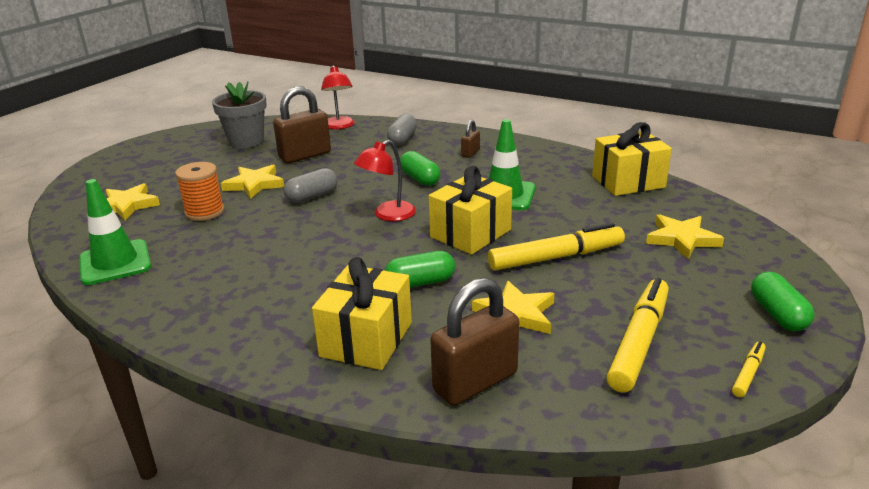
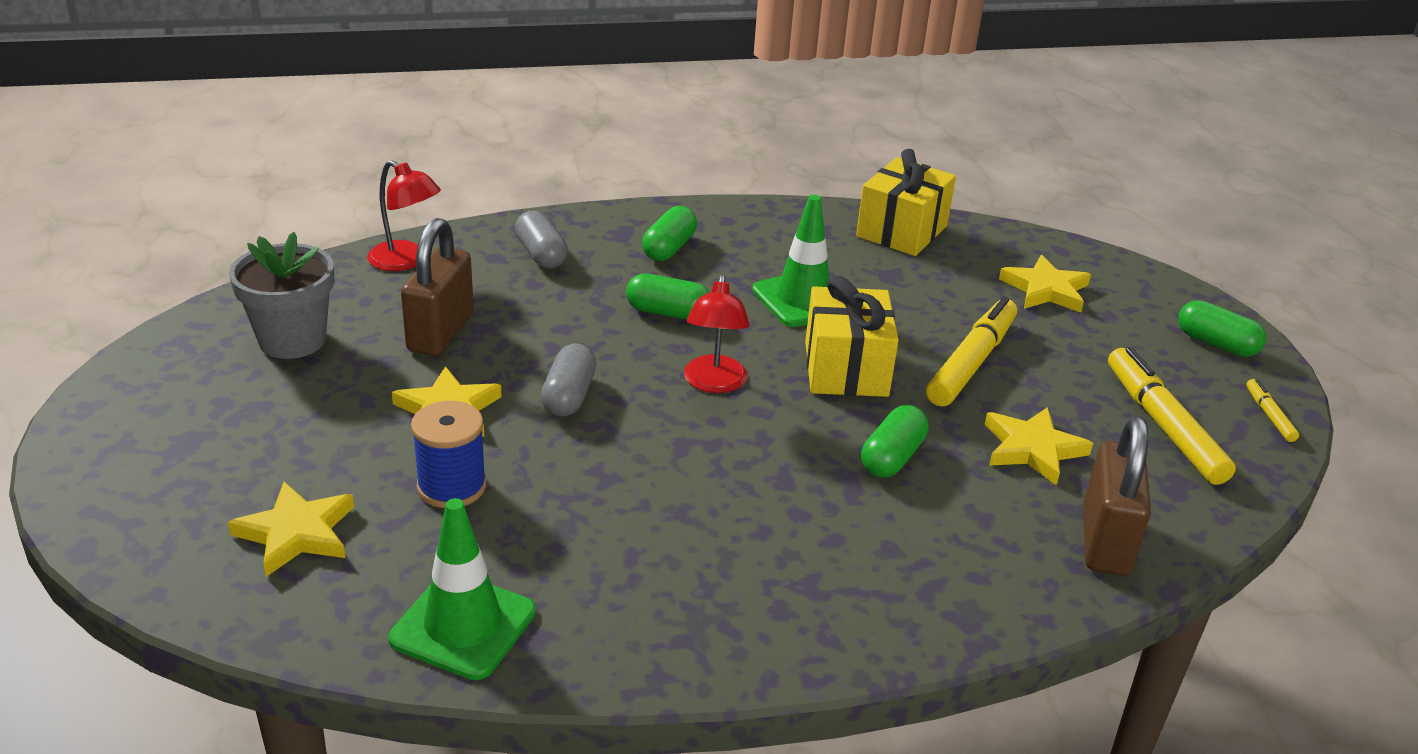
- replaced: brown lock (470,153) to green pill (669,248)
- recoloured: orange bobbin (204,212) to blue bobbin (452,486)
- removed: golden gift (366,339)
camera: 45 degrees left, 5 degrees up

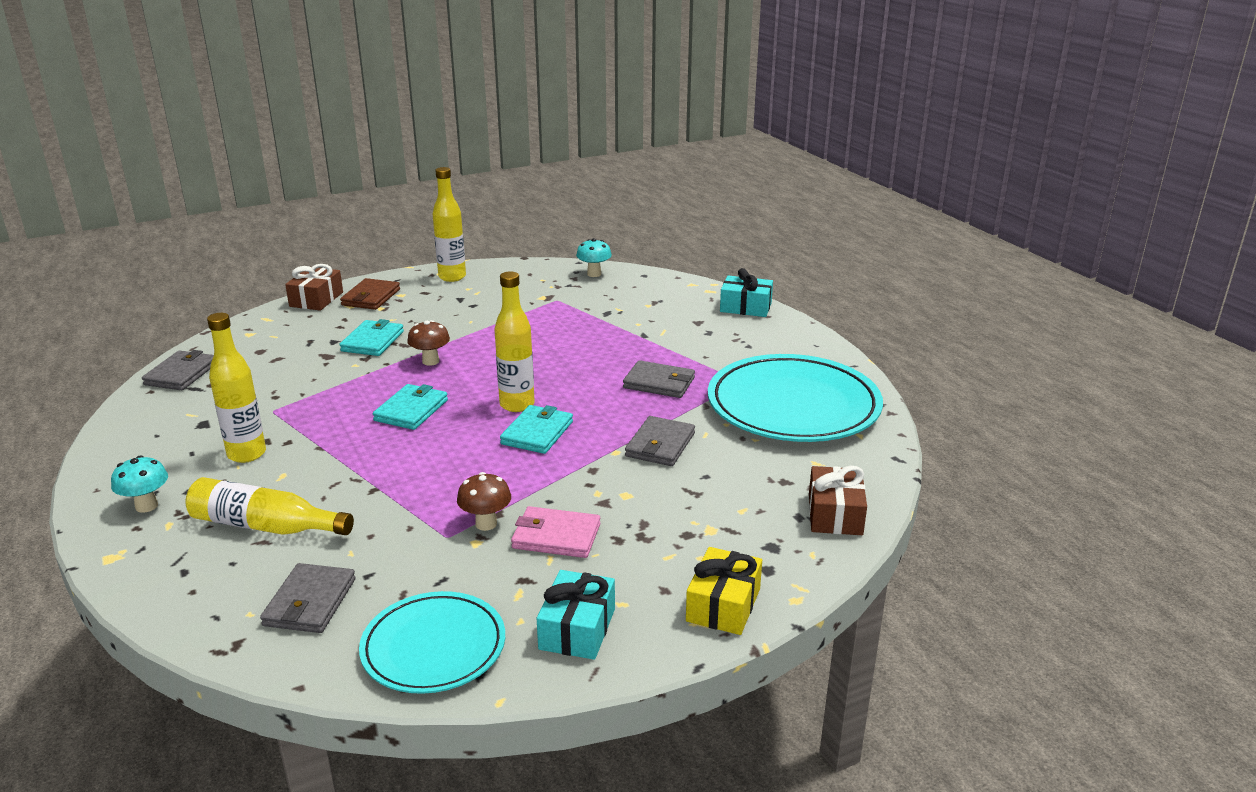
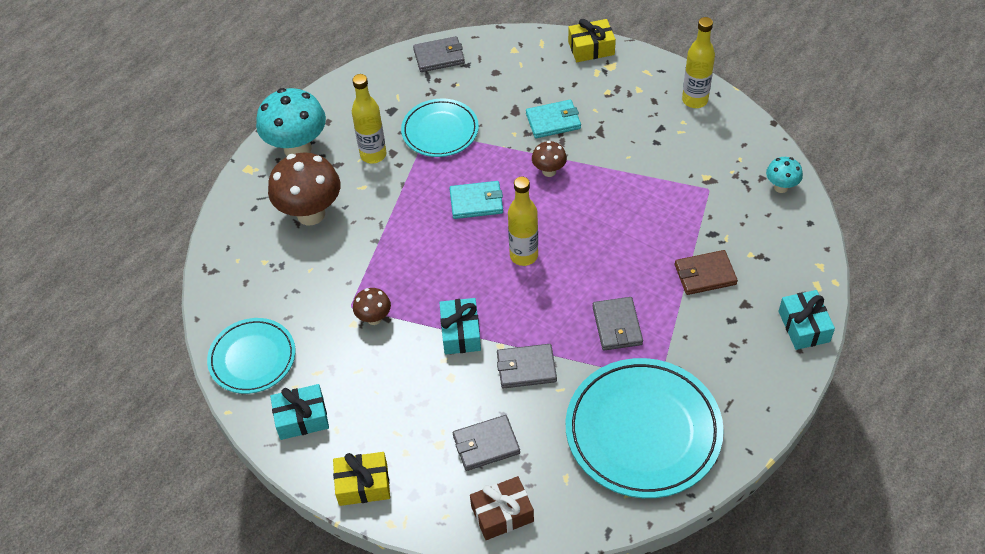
- recoloured: brown gift (316,299) to golden gift (591,48)
- moved: brown billfold (371,297) to (705,274)
- removed: turquoise billfold (537,433)
- resized: turquoise mushroom (146,506) = (297,149) x2.00
- replaced: golden bottle (265,526) to brown mushroom (311,214)
- removed: pink billfold (556,536)
- moved: ash-grey billfold (310,602) to (486,444)
- added: turquoise flat dish (440,131)
- added: turquoise gift (461,333)
camera: 65 degrees right, 25 degrees up

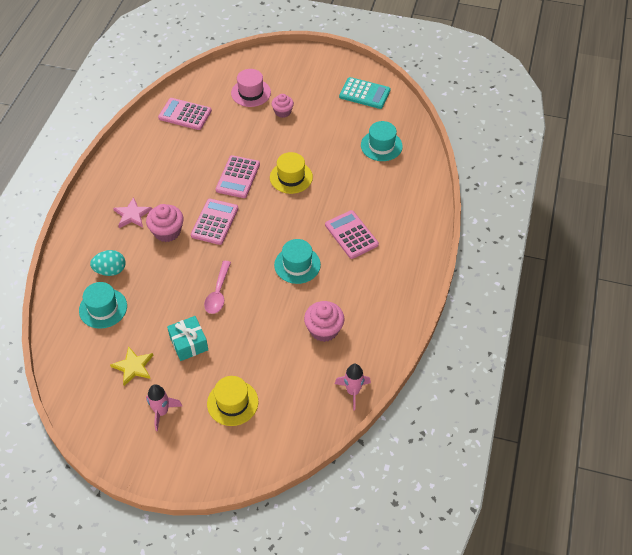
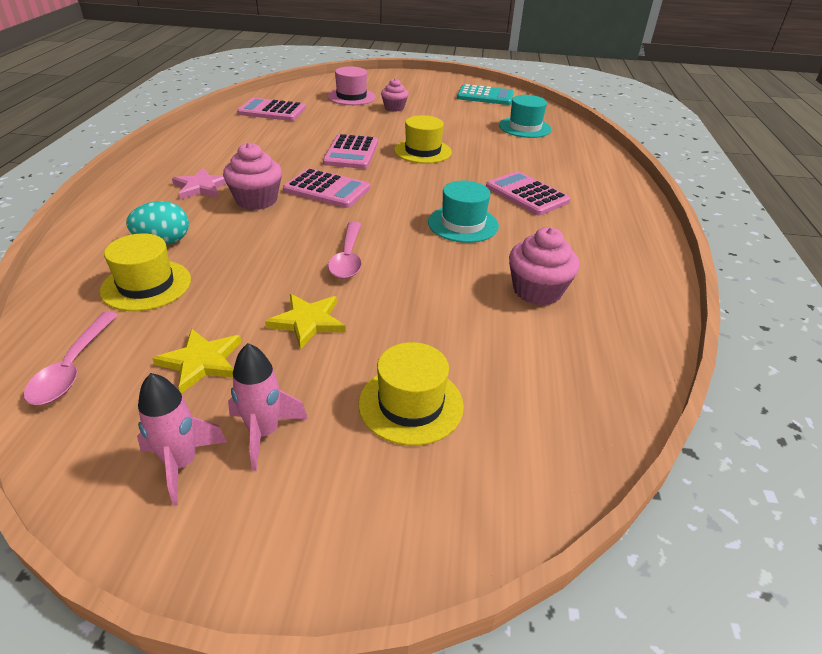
- turned: pink pocket calculator (214,222) = (327,189) 105 degrees clockwise
- recoloured: turquoise top hat (103,308) to golden top hat (146,285)
- replaced: turquoise gift (189,343) to golden star (307,321)
- moved: pink rocket (353,391) to (181,464)
- added: pink tablespoon (72,368)
camera: 10 degrees left, 15 degrees down

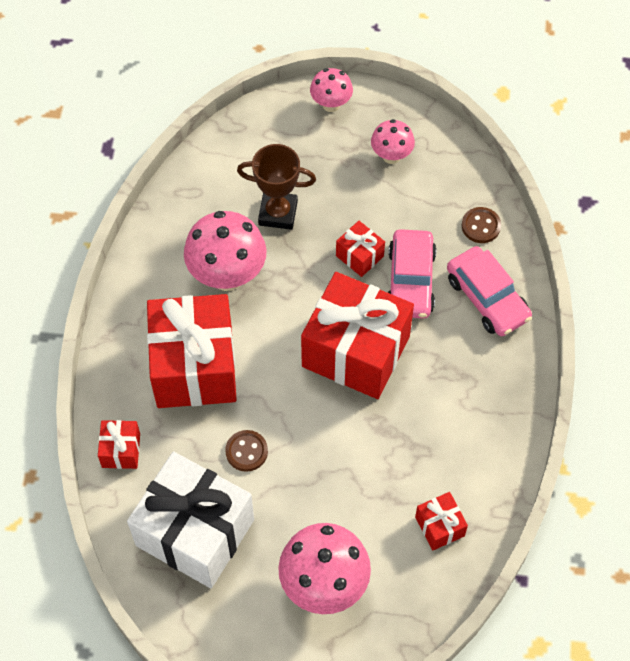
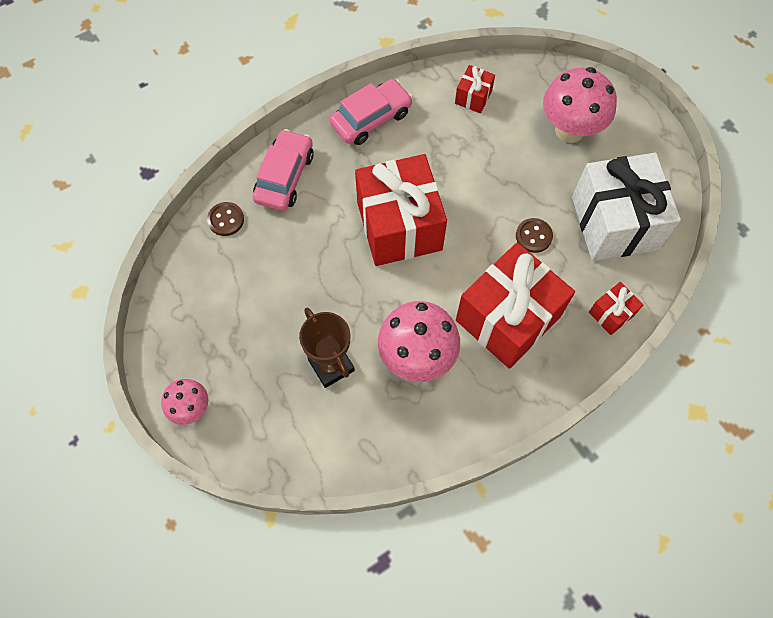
- removed: pink mushroom (391,156)
- removed: red gift (359,256)
- moved: pink automobile (411,281) to (371,118)
camera: 130 degrees left, 5 degrees up

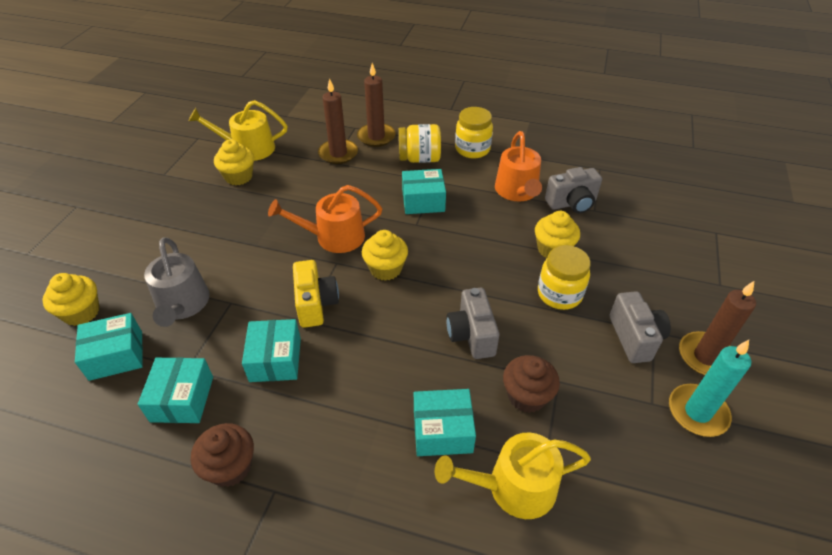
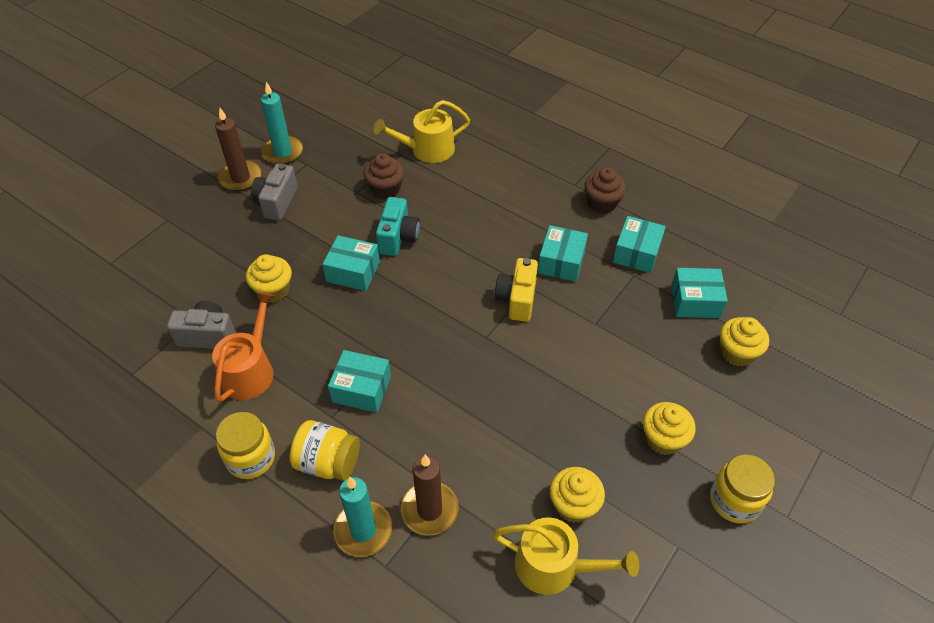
- recoloured: brown wax candle (376,137) to turquoise wax candle (363,530)
- removed: orange watering pot (334,237)
- moved: golden muffin (385,269) to (663,439)
- removed: ash-grey watering pot (182,305)
- moved: golden jam jar (559,294) to (734,501)
- recoloured: ash-grey photo camera (471,335) to turquoise photo camera (398,238)
- moved: turquoise parcel (442,430) to (353,272)
- turned: golden watering pot (513,487) = (427,150) 150 degrees clockwise
camera: 160 degrees left, 5 degrees up

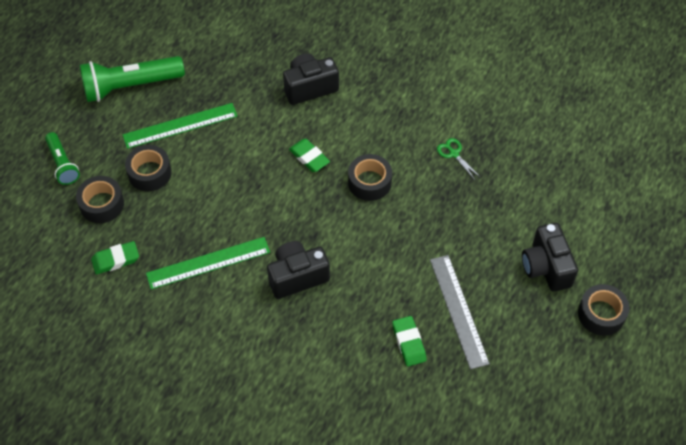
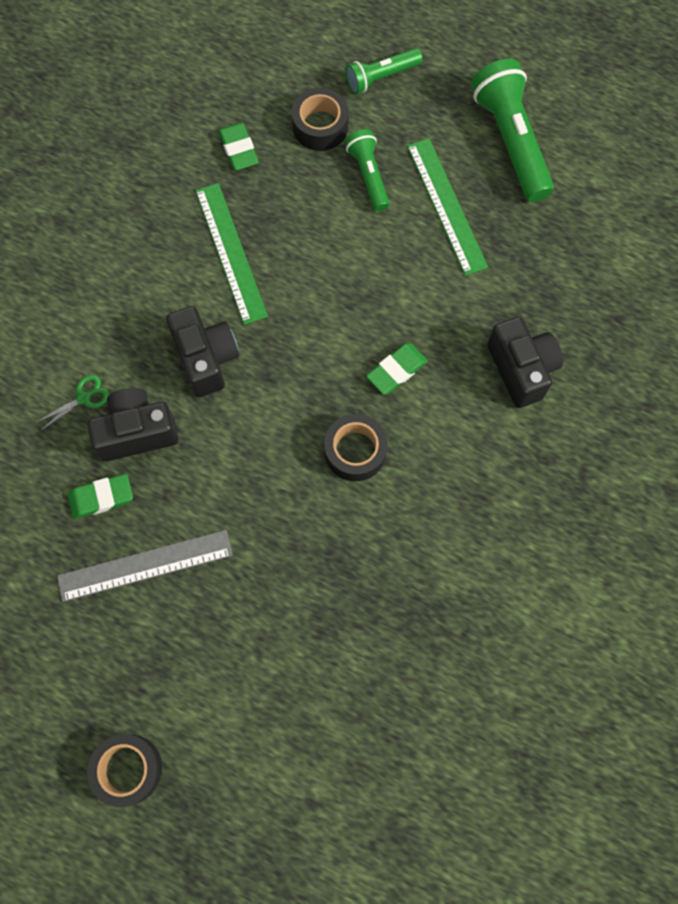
- moved: green pair of scissors (454,154) to (84,398)
- replaced: ebony sticky tape (149,173) to green torch (368,175)
- moved: ebony photo camera (546,267) to (137,432)
camera: 90 degrees right, 15 degrees up

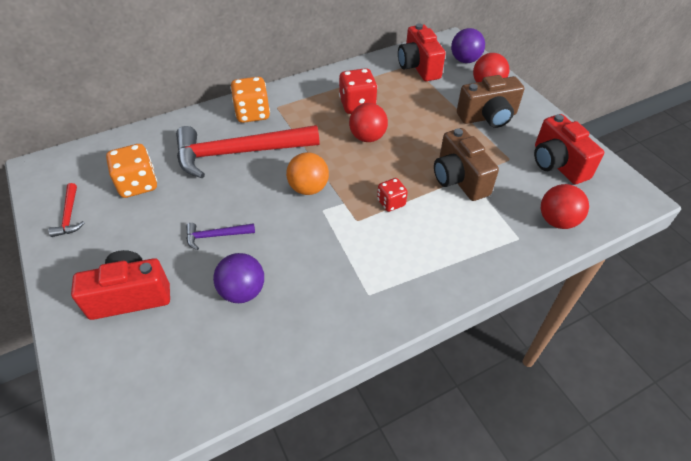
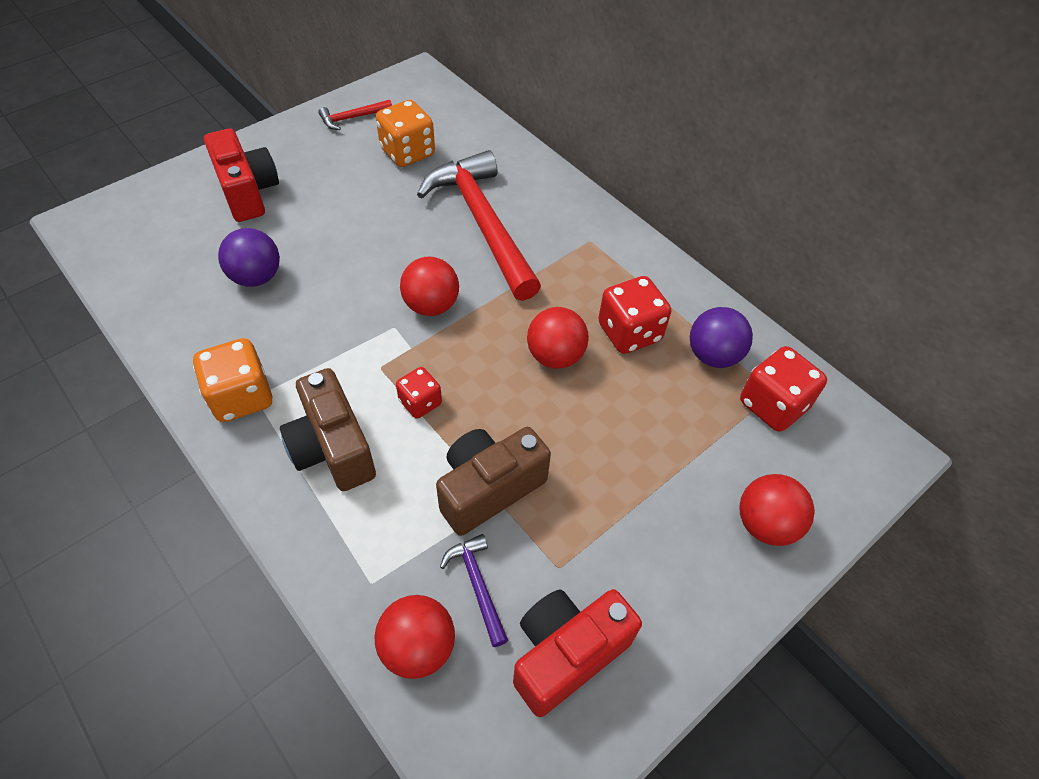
- replaced: red photo camera (418,67) to red dice (773,405)
- moved: royal purple play ball (465,60) to (713,355)
- moved: brown photo camera (488,117) to (332,448)
- moved: orange dice (252,113) to (241,397)
- recoloured: orange play ball (308,188) to red play ball (431,305)
- moved: royal purple carpenter's hammer (216,236) to (477,585)
camera: 75 degrees right, 5 degrees up

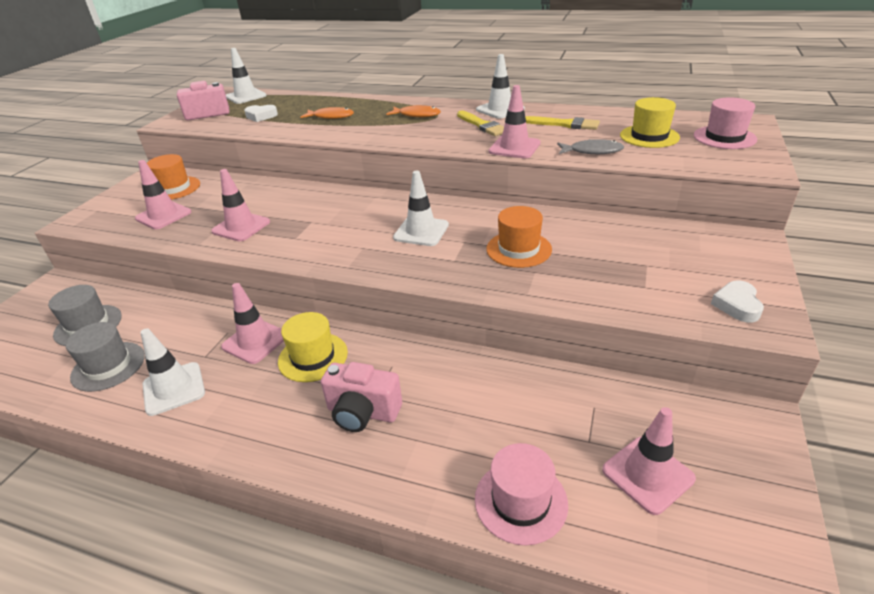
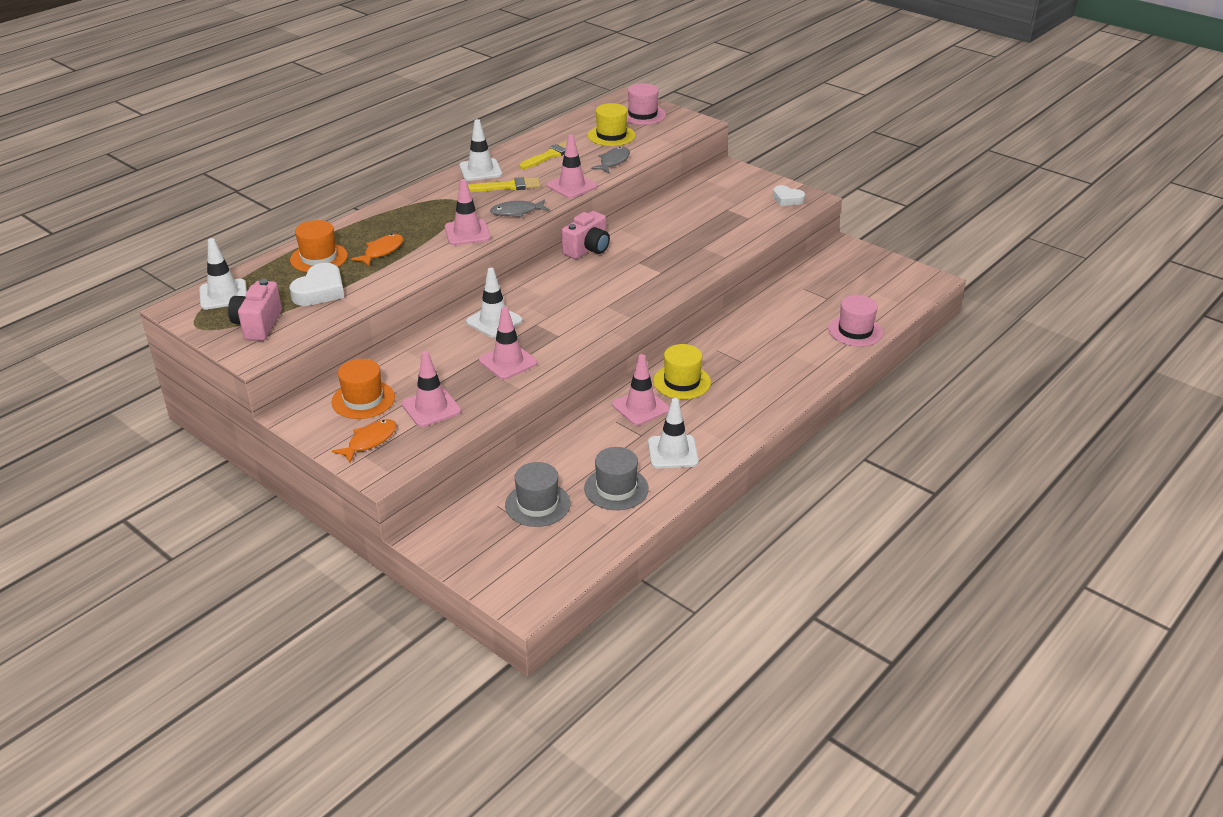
- resized: pure white love heart (261,116) = (320,291) x1.51
- moved: orange fish figure (417,115) to (370,441)
- moved: pure white traffic cone (421,231) to (494,321)
- moved: orange top hat (518,249) to (319,258)
- moved: pink photo camera (362,412) to (587,249)
- moved: pink traffic cone (647,474) to (467,233)
- added: ash-grey fish figure (517,212)
camera: 70 degrees left, 0 degrees up

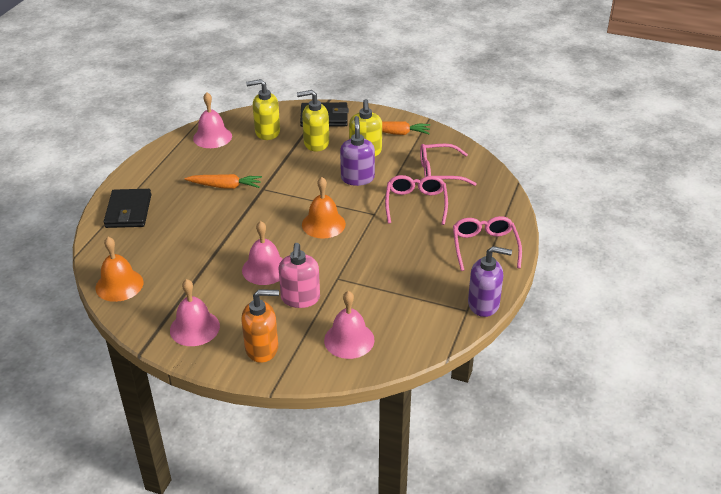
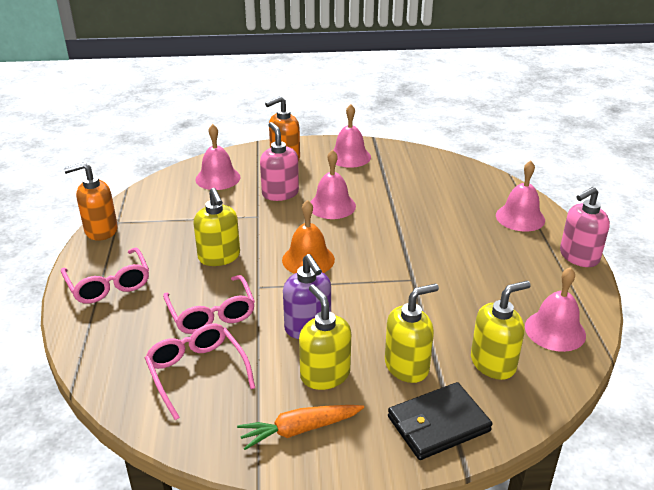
- turned: pink spectacles (439,172) = (197,372) 90 degrees counterclockwise
- removed: orange toy carrot (225,186)
- replaced: ebony billfold (128,211) to pink hand bell (520,217)
- removed: orange hand bell (119,285)
- recoloured: royal purple soap pump (484,304) to orange soap pump (100,230)
- added: pink soap pump (578,256)
- added: golden soap pump (219,257)
camera: 155 degrees right, 5 degrees down

